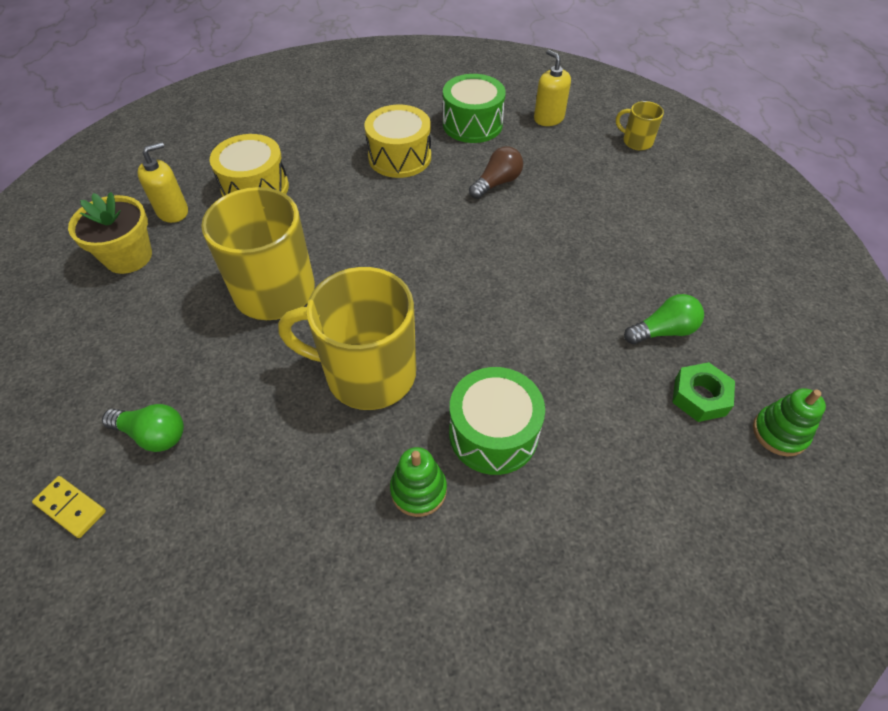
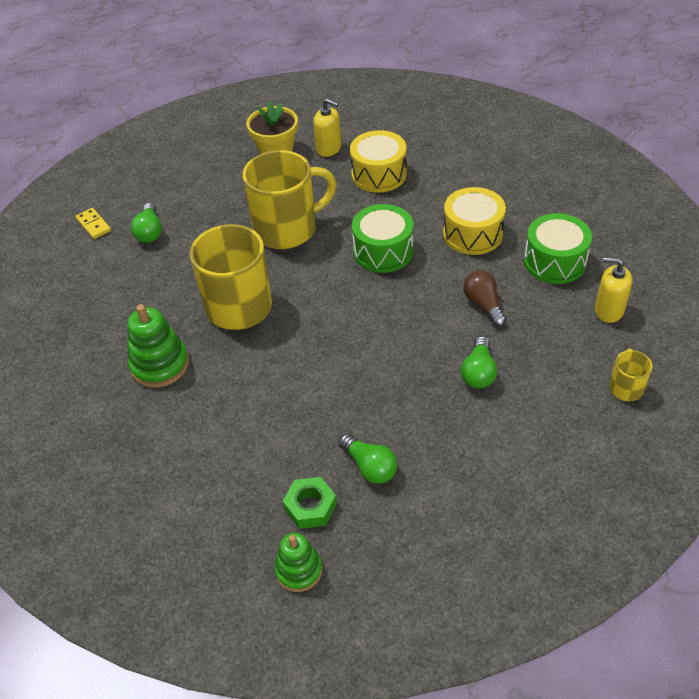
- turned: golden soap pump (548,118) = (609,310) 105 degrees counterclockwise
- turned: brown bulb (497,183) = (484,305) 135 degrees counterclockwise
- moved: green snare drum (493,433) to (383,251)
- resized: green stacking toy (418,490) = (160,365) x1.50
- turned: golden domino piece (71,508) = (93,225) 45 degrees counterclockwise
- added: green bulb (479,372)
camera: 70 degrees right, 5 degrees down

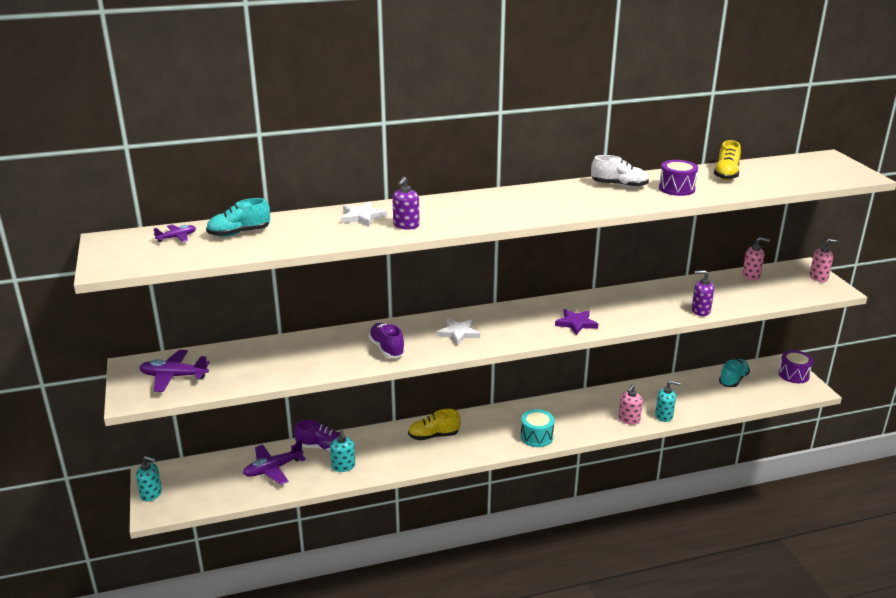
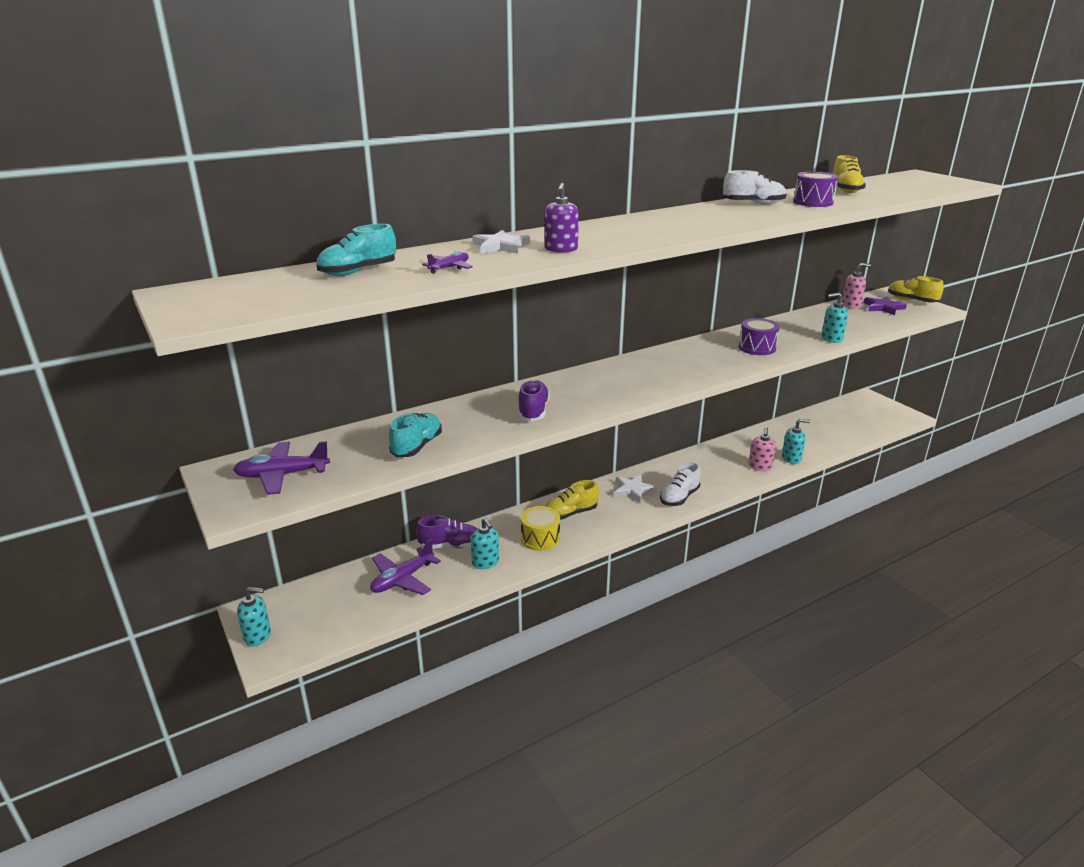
- moved: royal purple toy plane (177,237) to (449,268)
- replaced: pink soap pump (818,277) to golden shoe (911,301)
- recoloured: royal purple soap pump (700,311) to turquoise soap pump (831,339)
- moved: royal purple star (576,323) to (883,308)
- moved: pure white star (458,333) to (633,490)
- turned: royal purple shoe (387,348) = (533,411) 45 degrees clockwise
- moved: royal purple snare drum (793,375) to (757,348)
- moved: turquoise shoe (733,380) to (417,446)
- replaced: turquoise snare drum (536,437) to pure white shoe (679,497)
- added: golden snare drum (540,538)
camera: 15 degrees left, 0 degrees up

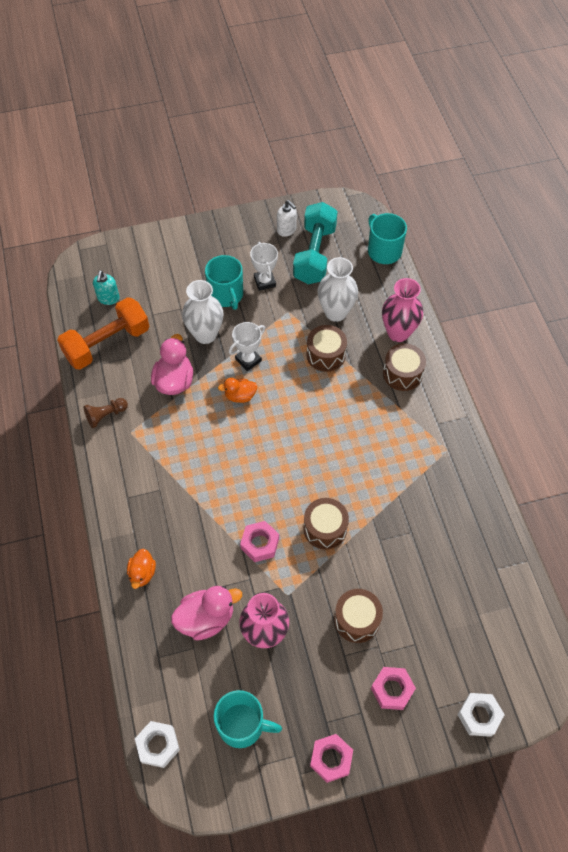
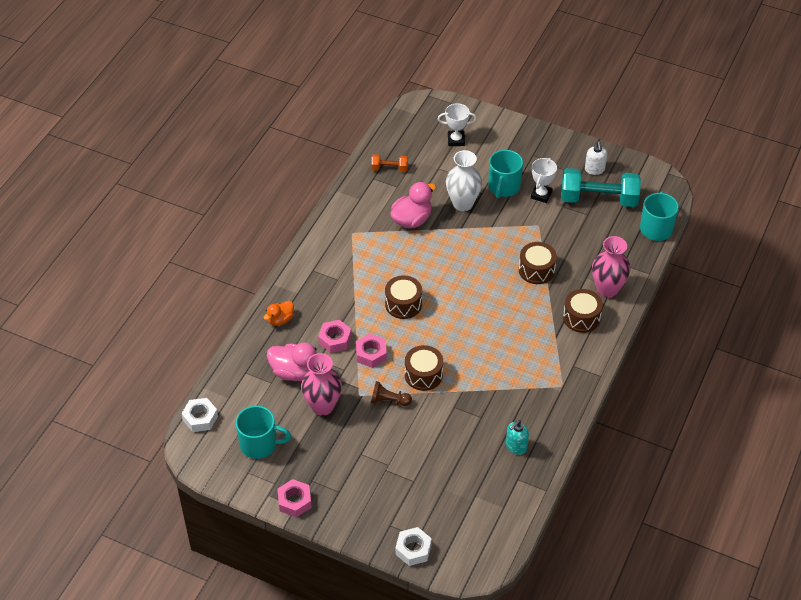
- turned: turquoise hand weight (314,254) = (598,199) 45 degrees clockwise
- removed: pure white tall vase (335,312)
- moved: turquoise soap pump (108,298) to (516,446)
- resized: orange hand weight (107,344) = (389,168) x0.48
- moved: pure white trophy (248,360) to (456,140)
- removed: orange toy duck (240,396)
- moved: brown chess pawn (106,415) to (389,400)
- moved: brown snare drum (357,620) to (403,304)
- moved: pink hexagon nut (392,689) to (335,339)
- turned: turquoise coffee mug (242,725) = (259,444) 45 degrees counterclockwise
camera: 40 degrees right, 10 degrees down

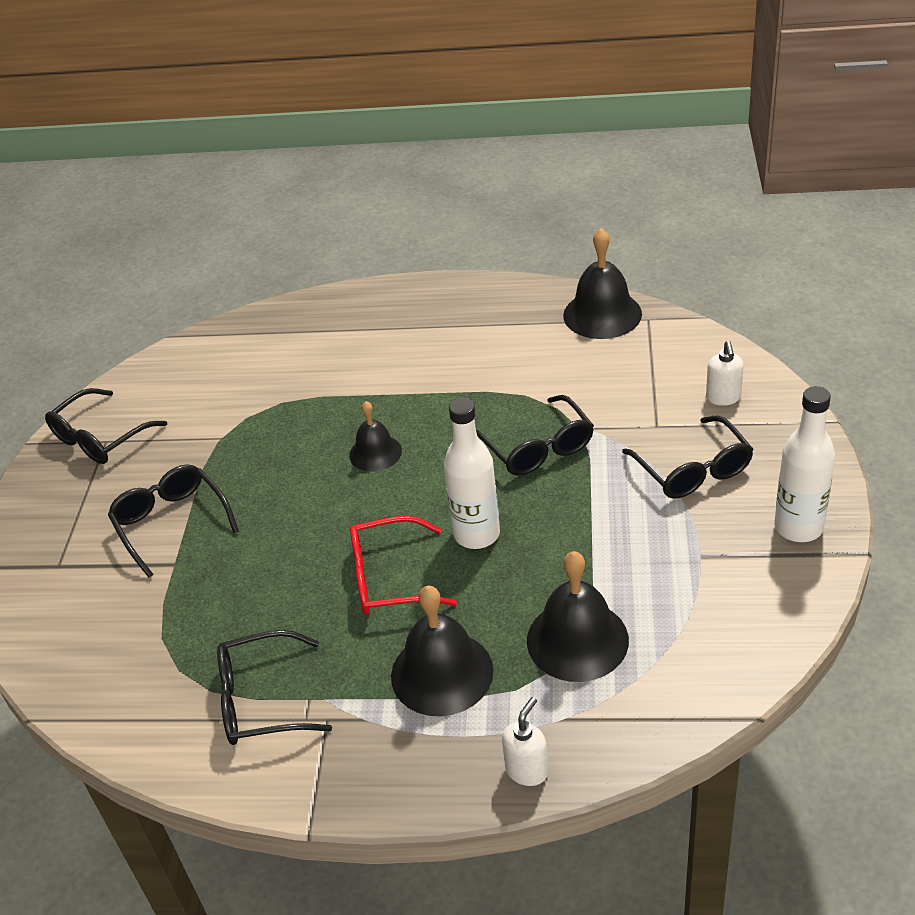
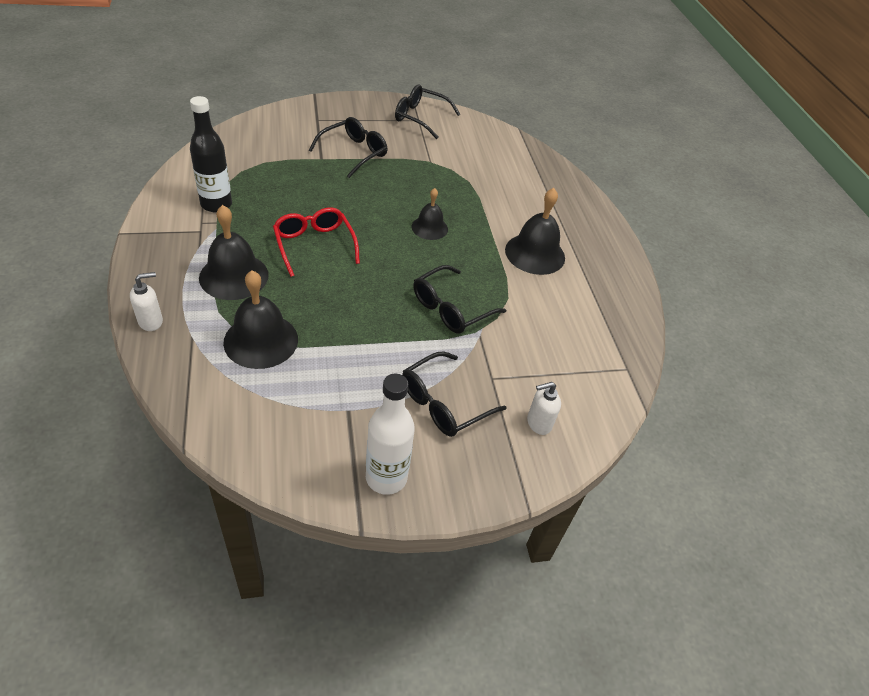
- moved: ebony hand bell (602,314) to (535,253)
- removed: pure white bottle (477,534)
- replaced: ebony spectacles (262,700) to ebony bottle (216,204)
- turned: pure white soap pump (527,770) = (151,321) 45 degrees counterclockwise
camera: 65 degrees right, 5 degrees up

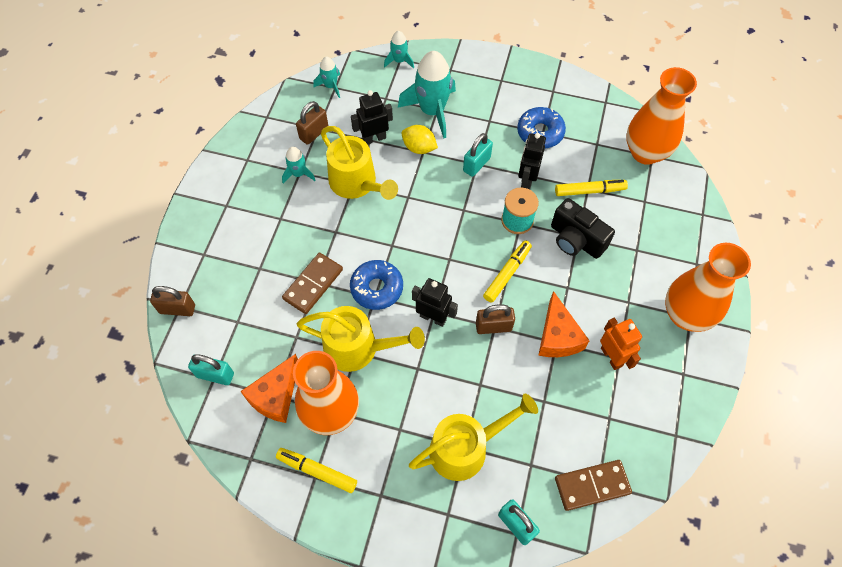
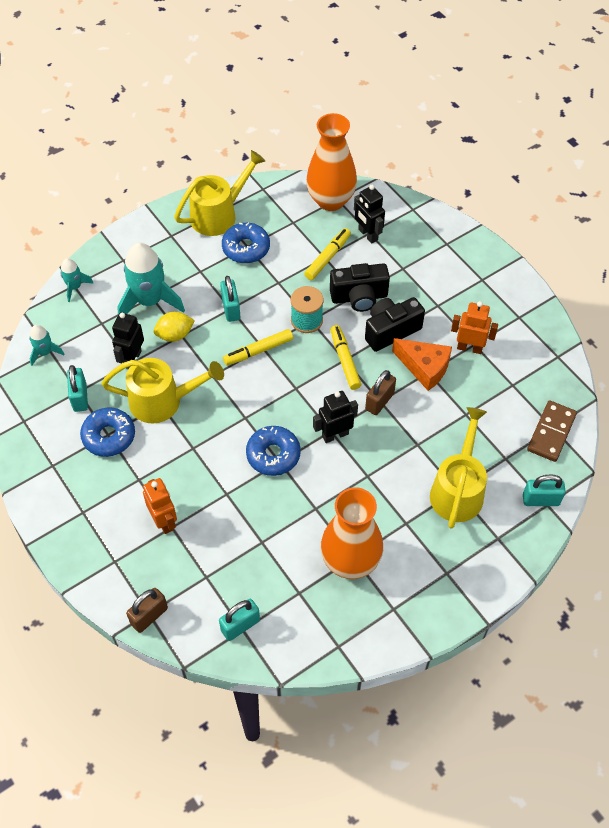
- recoloured: brown lock (314,133) to turquoise lock (80,397)
- moved: ebony robot (527,179) to (367,235)
- replaced: turquoise rocket (298,174) to blue donut (109,436)
- removed: orange tall vase (685,315)
- removed: brown domino piece (313,284)
- moved: golden watering pot (359,348) to (219,214)
- removed: orange cheese wedge (276,396)
- moved: golden marker (317,471) to (259,351)
- added: ebony photo camera (390,331)
- added: orange robot (164,521)
camera: 50 degrees left, 5 degrees down

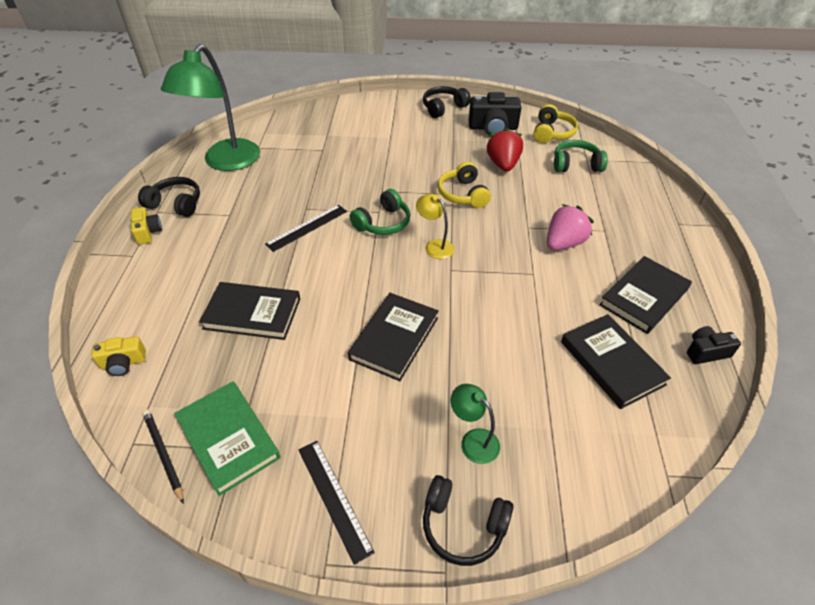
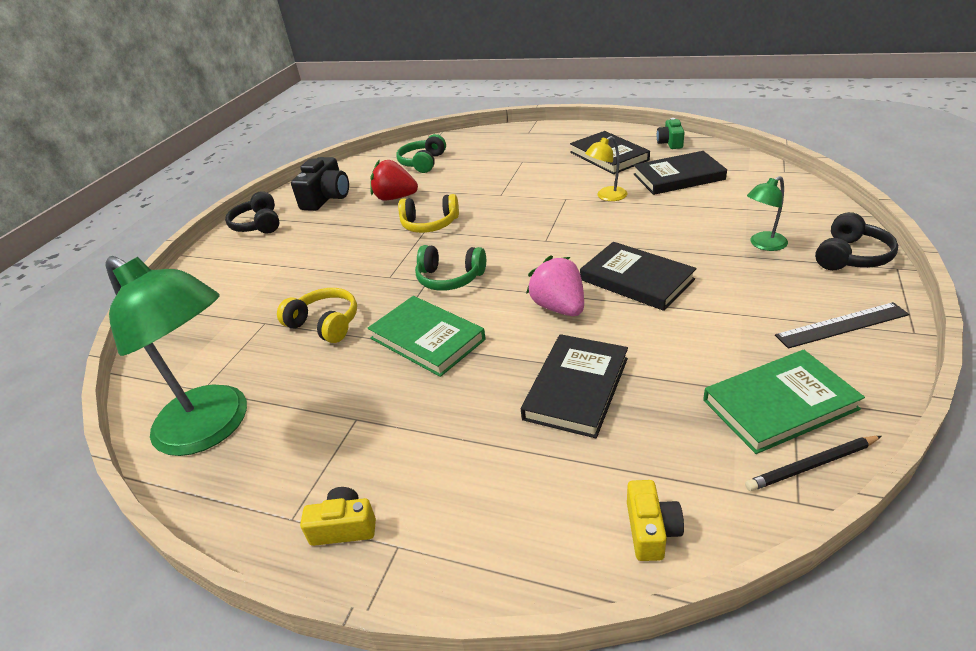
- moved: golden headphones (552,133) to (325,324)
- removed: ebony headphones (176,204)
- turned: green headphones (383,223) = (450,278) 135 degrees clockwise
- moved: golden lamp (434,246) to (606,196)
- moved: pink berry (563,243) to (559,307)
- replaced: ebony ruler (307,227) to green book (427,339)
- recoloured: ebony photo camera (706,352) to green photo camera (670,143)
camera: 70 degrees left, 10 degrees down

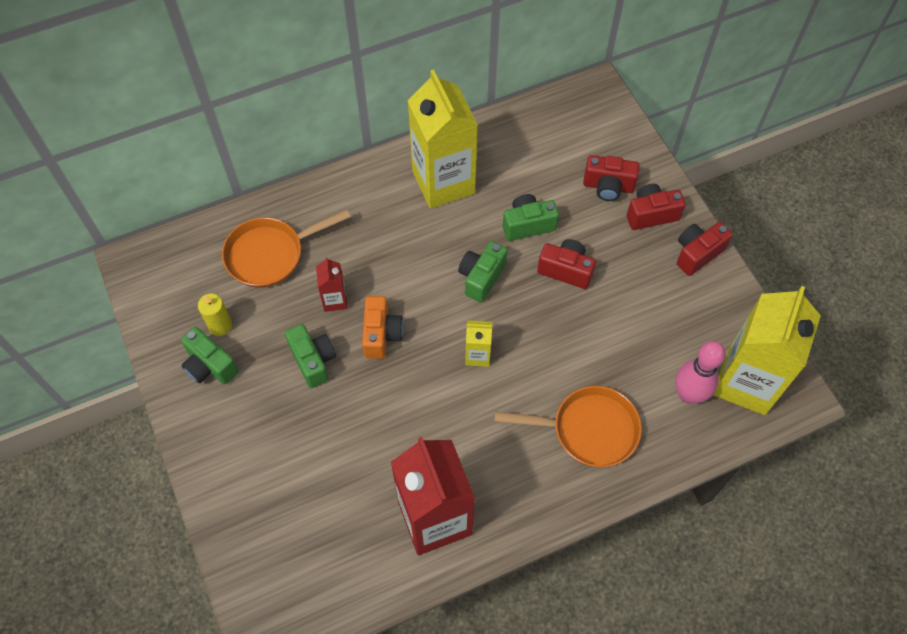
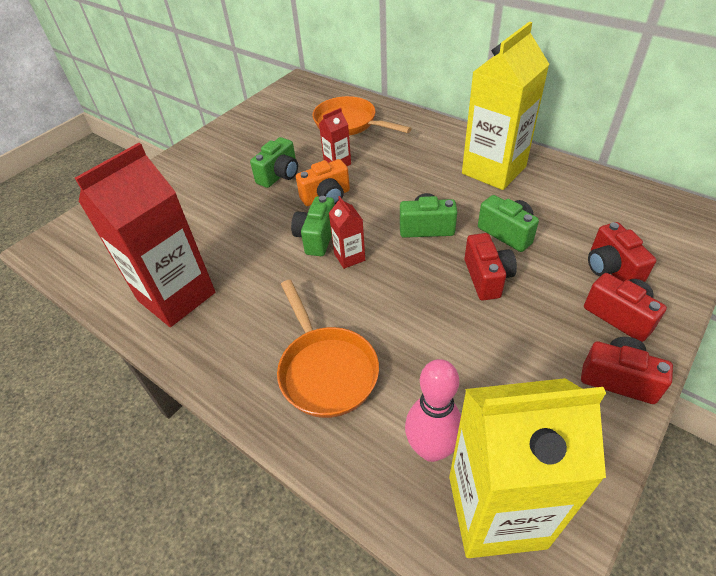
- removed: golden wax candle (220,325)
- recoloured: golden carton (477,355) to red carton (349,257)
- moved: green photo camera (210,366) to (316,237)
camera: 65 degrees right, 15 degrees down

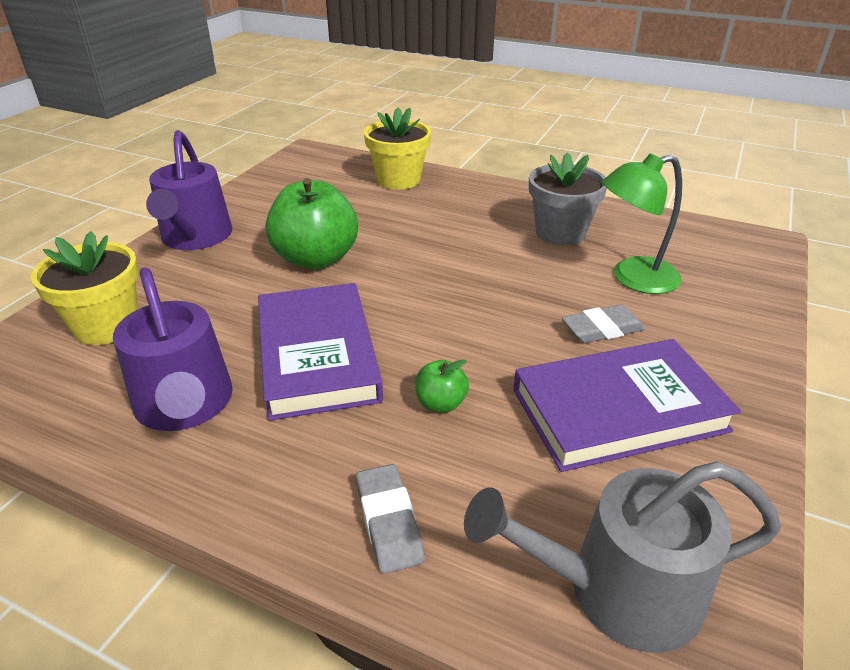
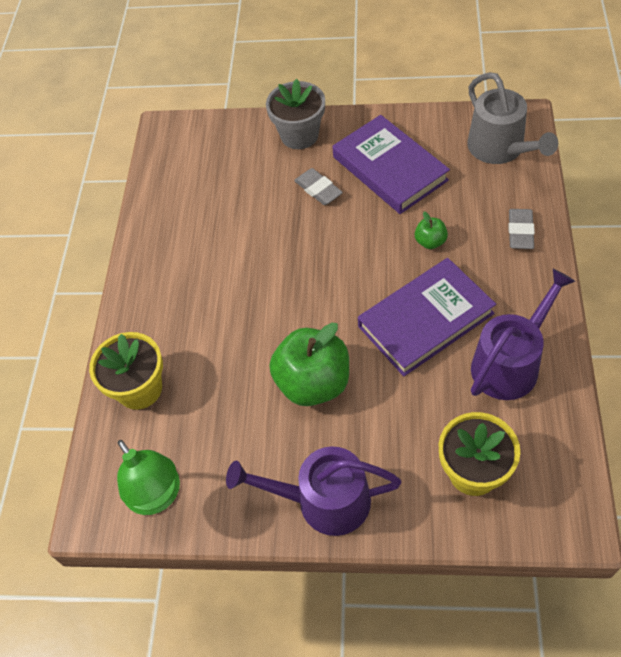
- turned: royal purple watering pot (195,237) = (324,501) 150 degrees counterclockwise
- moved: ash-grey plant pot (560,233) to (299,135)
- moved: green lamp (633,278) to (158,497)
- turned: ash-grey pencil eraser (389,521) = (520,231) 45 degrees counterclockwise
camera: 105 degrees left, 20 degrees up

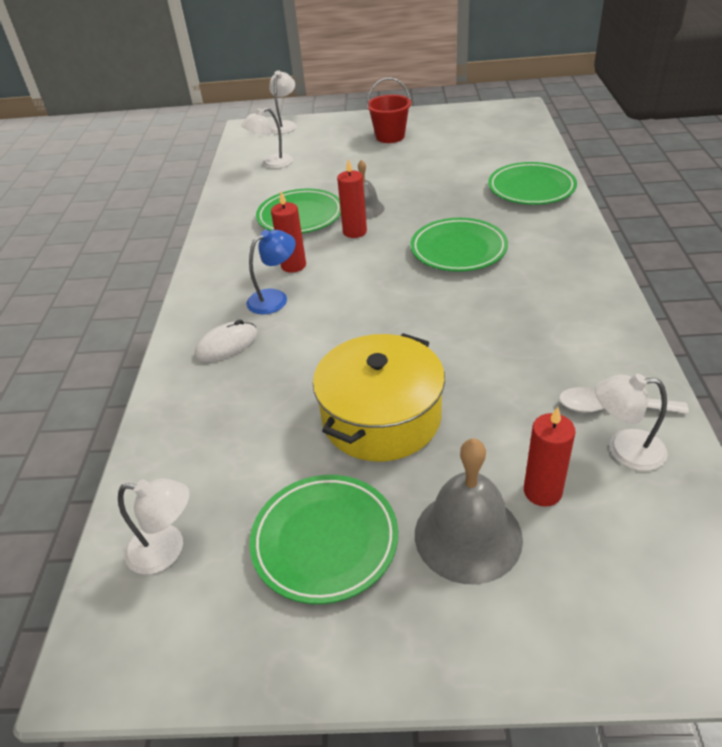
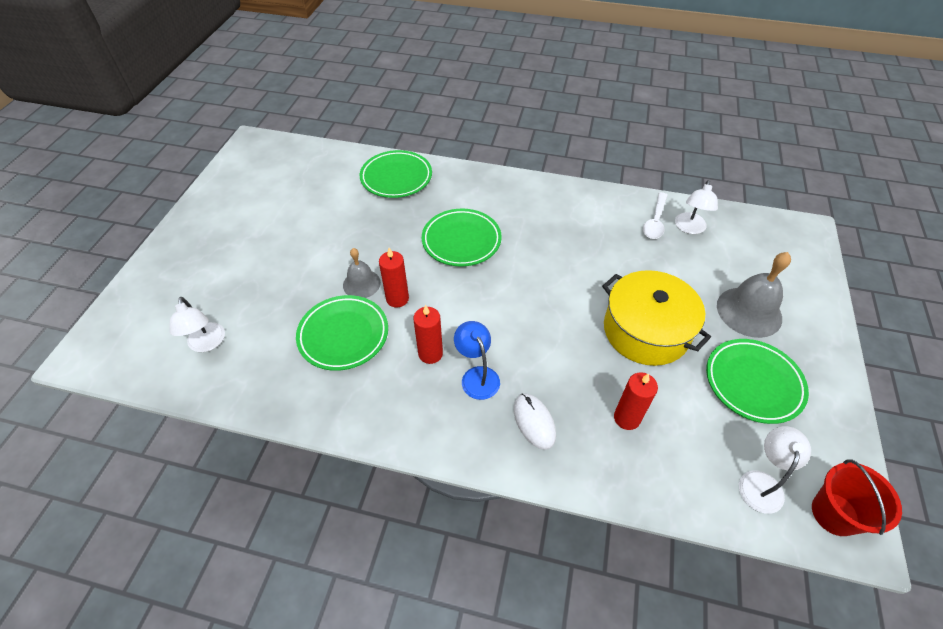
- removed: pure white lamp (284,125)
- moved: red sand bucket (390,136) to (834,513)
- moved: red wax candle (542,491) to (627,418)
camera: 80 degrees left, 10 degrees up

